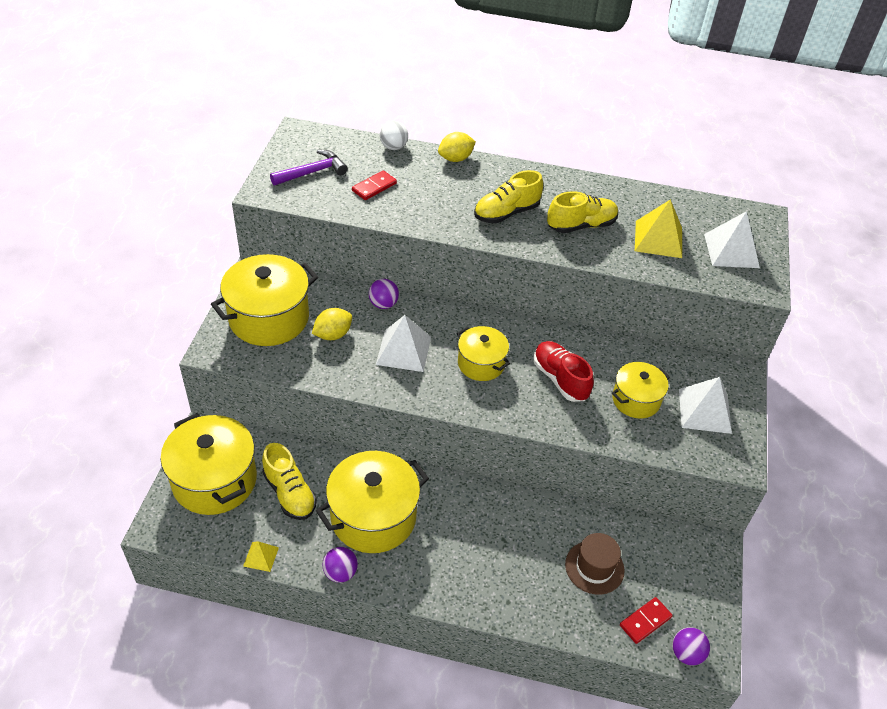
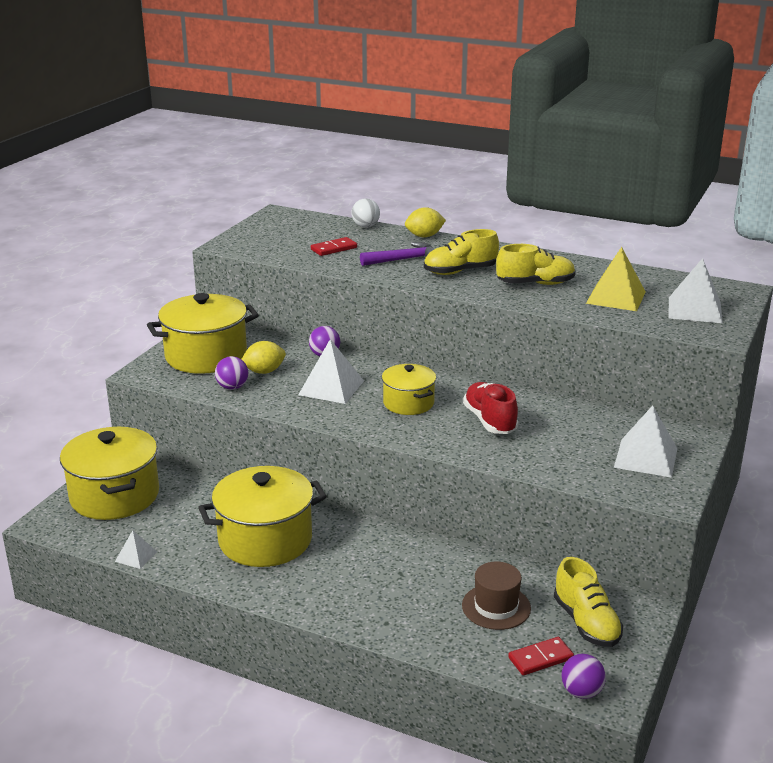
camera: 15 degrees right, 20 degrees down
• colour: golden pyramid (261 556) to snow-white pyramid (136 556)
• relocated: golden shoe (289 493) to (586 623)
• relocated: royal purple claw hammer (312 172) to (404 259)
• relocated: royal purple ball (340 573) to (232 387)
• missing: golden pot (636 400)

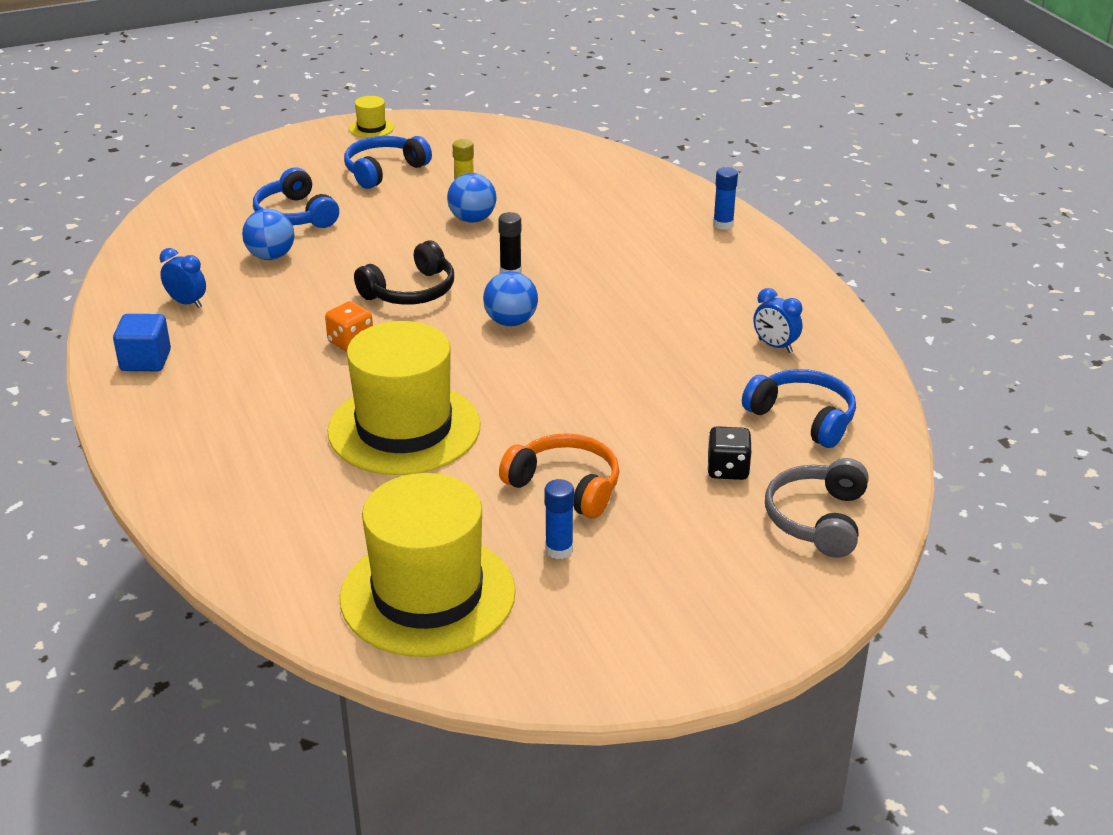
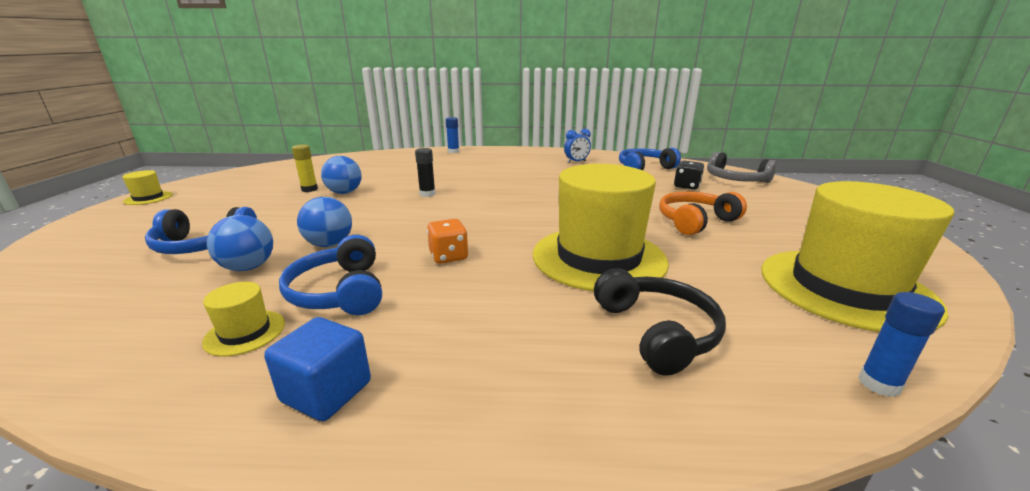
camera: 65 degrees left, 10 degrees down
• exchanged: cobalt clock (187 303) to golden hat (245 332)
• relocated: cobalt over-ear headphones (383 170) to (339 292)
• relocated: black over-ear headphones (411 291) to (657 331)
• relocated: cobalt ball (511 322) to (330 244)
• relocated: cobalt stick of glue (559 550) to (879 384)

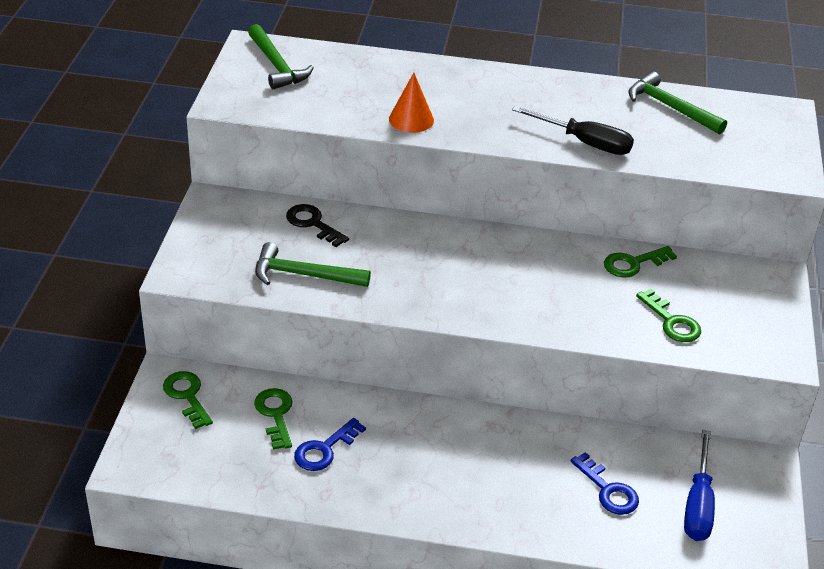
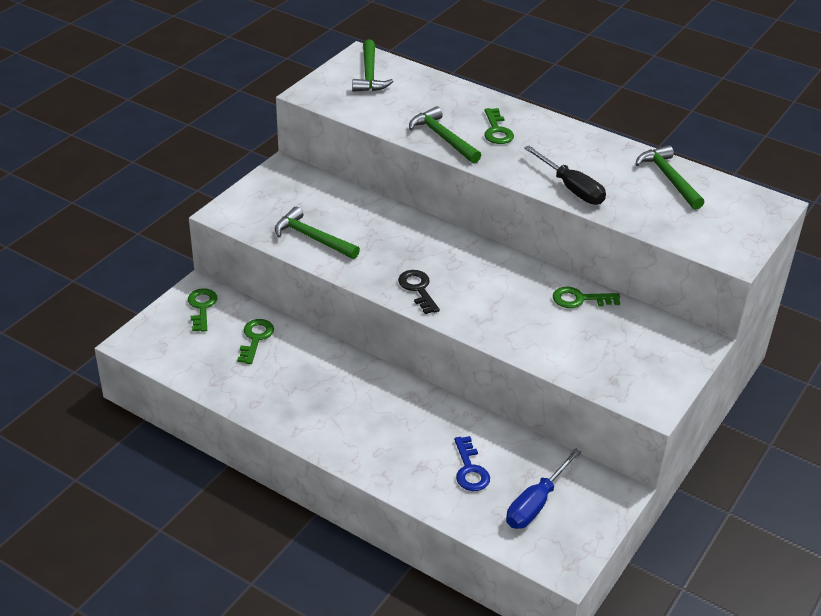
camera: 25 degrees right, 0 degrees up
• relocated: black door key (313 224) to (418 289)
• missing: cobalt door key (325 449)
• exchanged: orange solid cone (411 119) to leaf-green claw hammer (443 138)
• relocated: leaf-green door key (671 321) to (496 130)

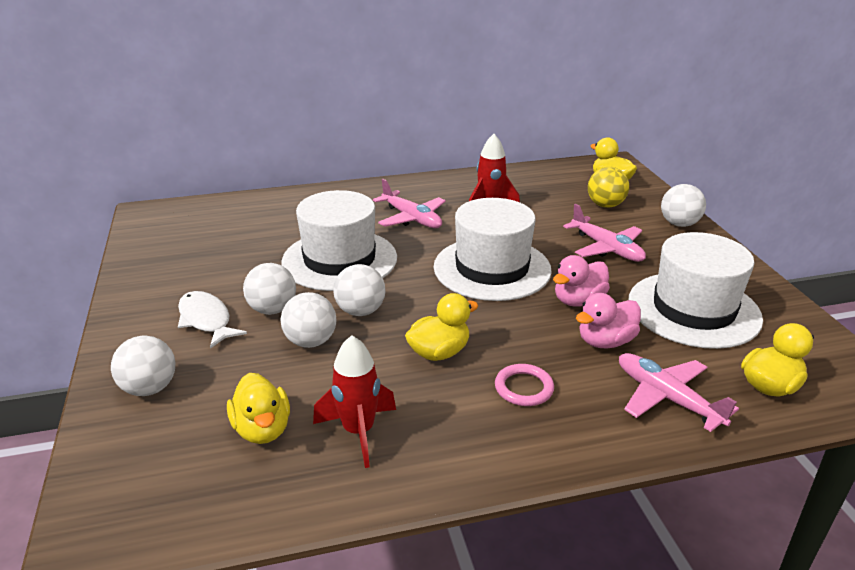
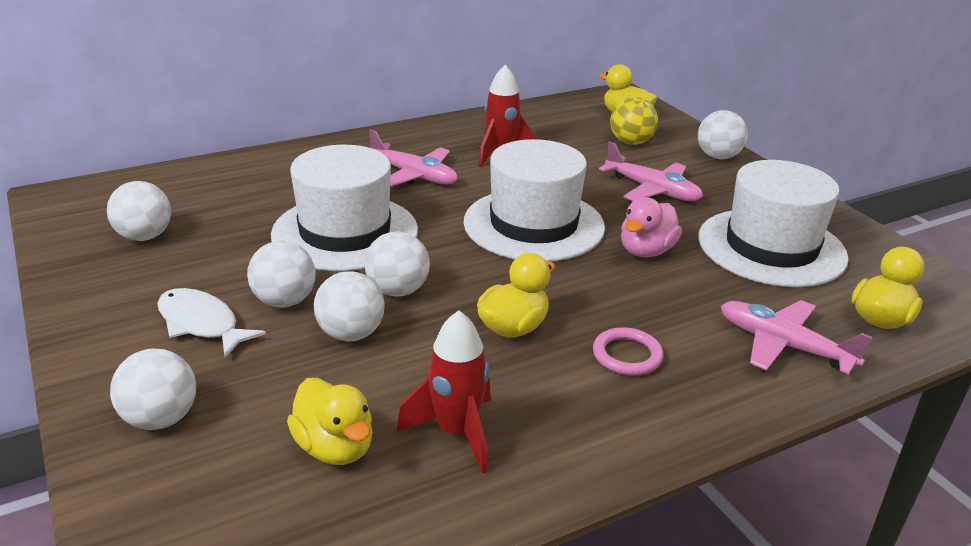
camera: 15 degrees left, 0 degrees up
• missing: rose-pink toy duck (605 341)
• appeared: snow-white ball (144 236)

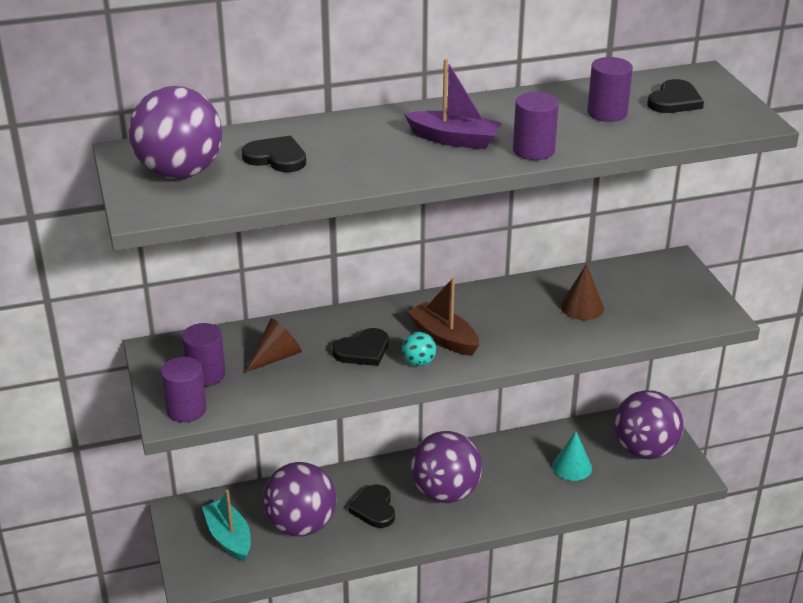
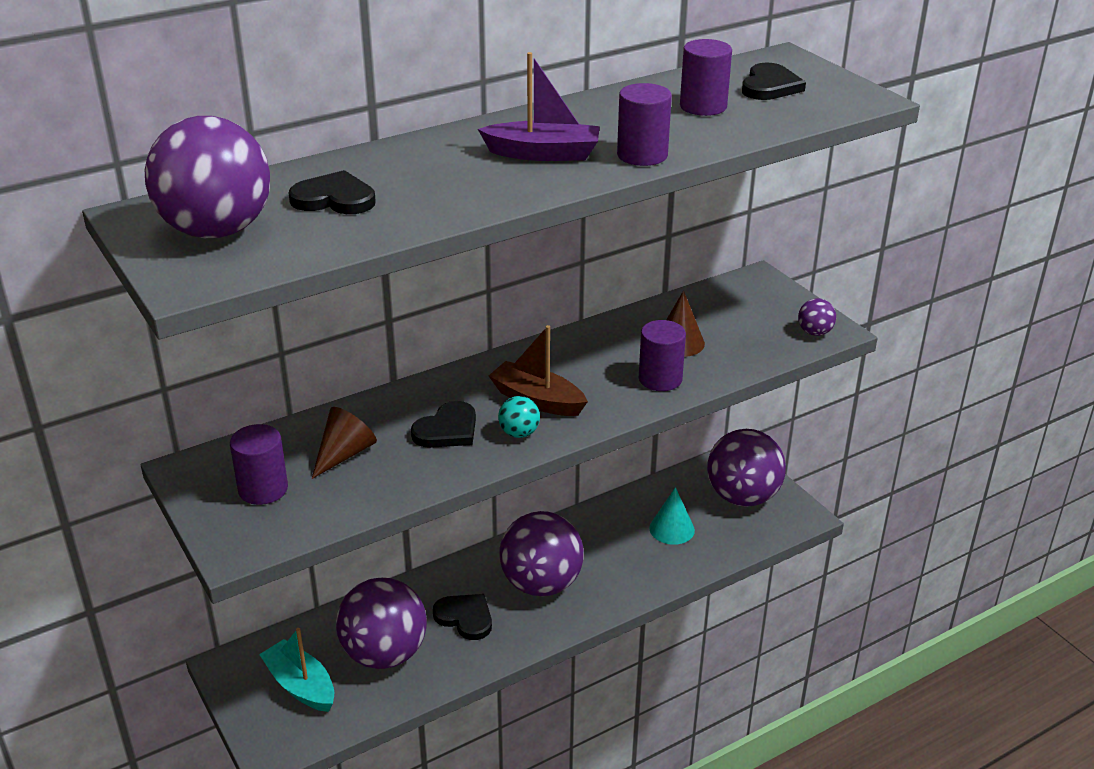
camera: 15 degrees left, 0 degrees up
• relocated: royal purple solid cylinder (186 410) to (660 379)
• spun: black love heart (374 508) = (465 617) 150 degrees clockwise
• appeared: royal purple ball (814 332)

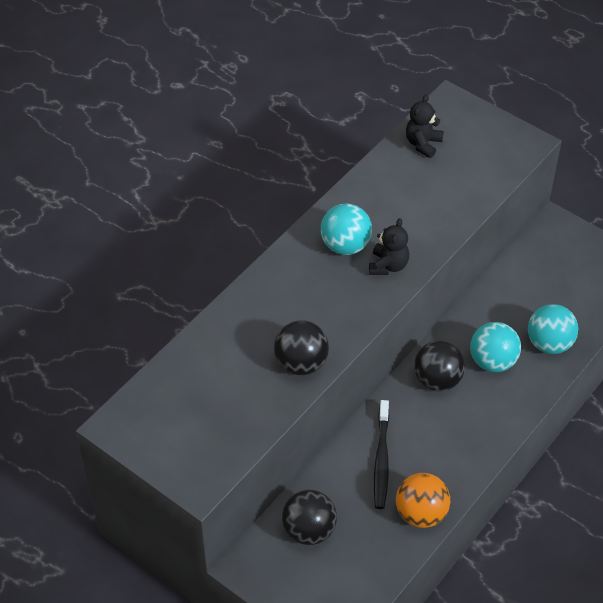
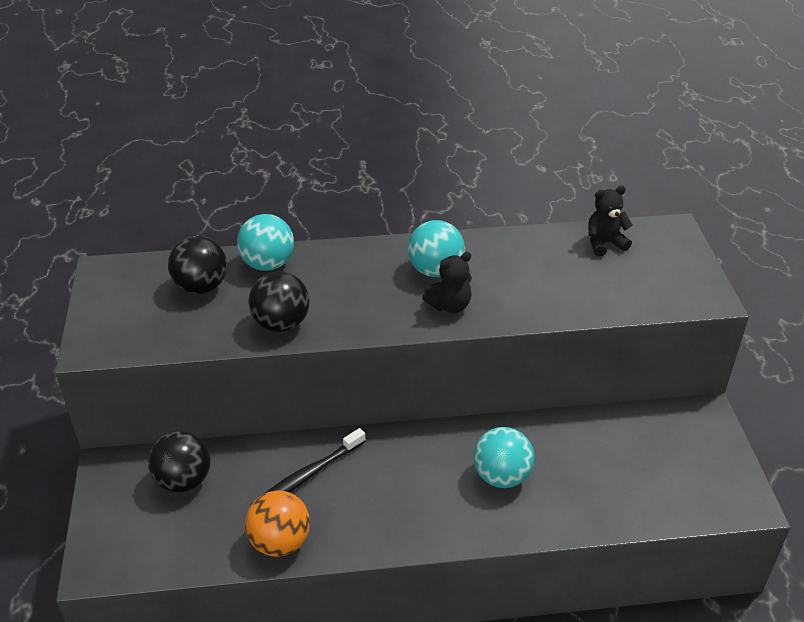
camera: 45 degrees right, 10 degrees down
• relocated: black ball (437 380) to (201 287)
• relocated: turquoise ball (549 343) to (268 264)

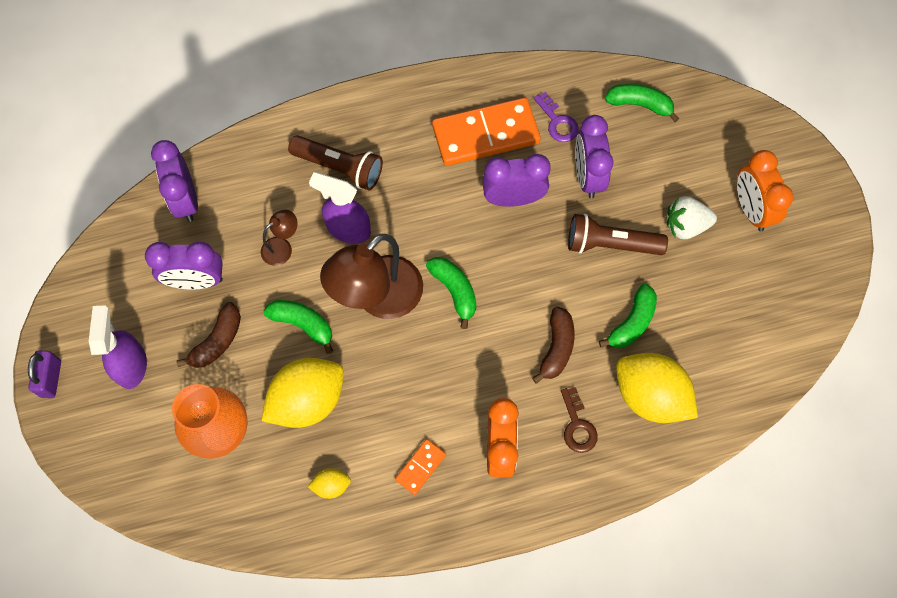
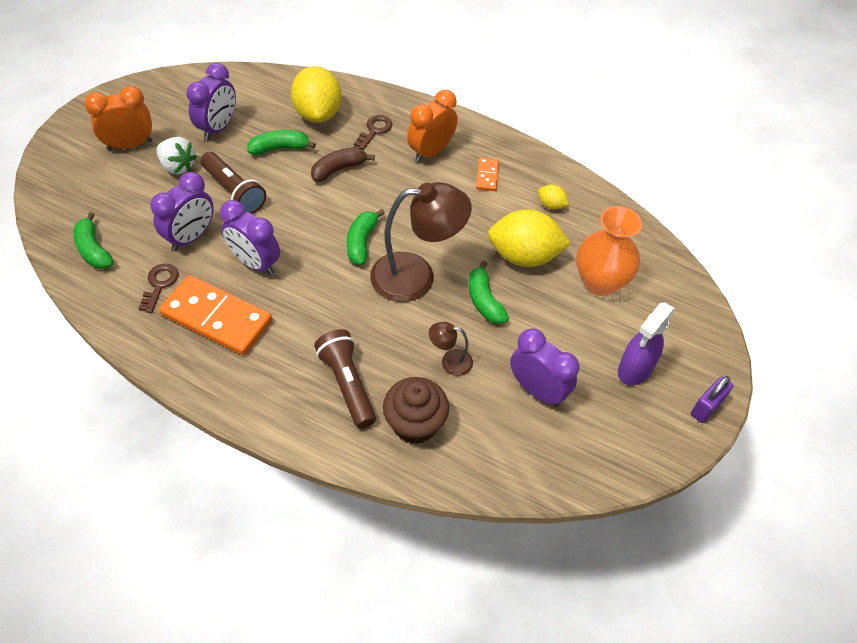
camera: 140 degrees left, 15 degrees down
• relocated: royal purple clock (186 200) to (218 128)
• missing: russet toy banana (217 341)
• missing: royal purple sprayer (348 229)
• spun: orange domino tile (420 467) = (487 176) 75 degrees counterclockwise
• colour: royal purple door key (557 122) to russet door key (159 284)
• spun: orange clock (751 209) = (130 145) 135 degrees counterclockwise
• appeared: russet cupcake (415 424)

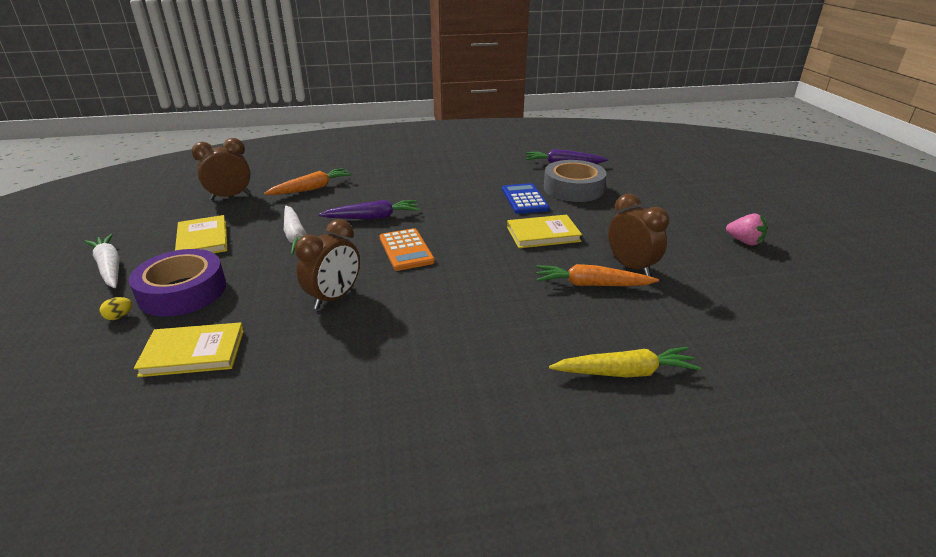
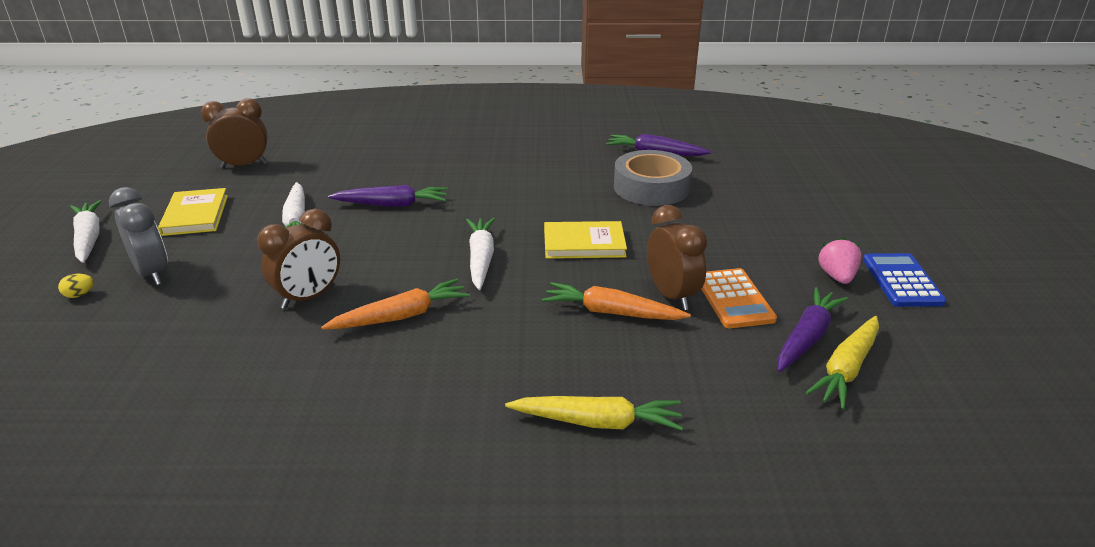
camera: 10 degrees right, 0 degrees up
• exchanged: royal purple roll of tape (182 291) to gray clock (153 273)
• missing: golden hardcover (193 352)
• relocated: orange toy carrot (311 189) to (401 316)
• relocated: orange adding machine (406 250) to (734 299)
• relocated: cobalt adding machine (524 199) to (902 281)
• spun: rose-pink berry (744 241) = (837 277) 135 degrees counterclockwise
• appeared: snow-white toy carrot (481 259)
• appeared: royal purple toy carrot (807 337)
• appeared: golden toy carrot (846 369)

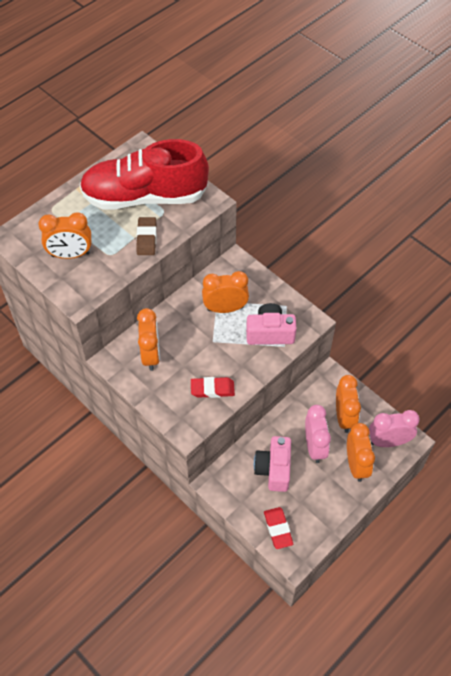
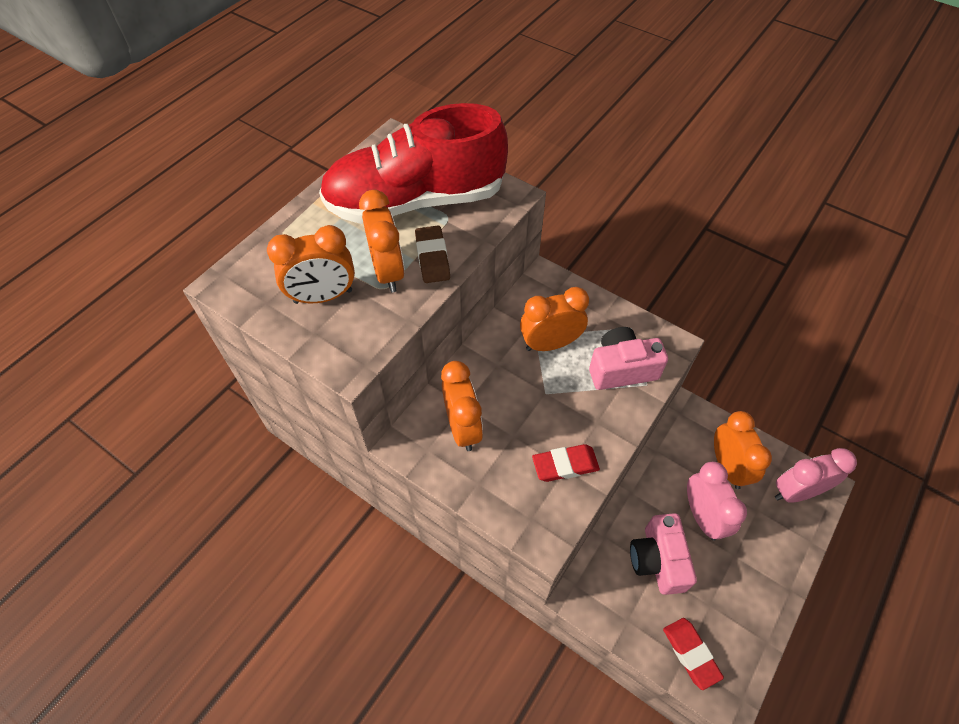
camera: 10 degrees left, 0 degrees up
• relocated: orange clock (356 465) to (388 272)

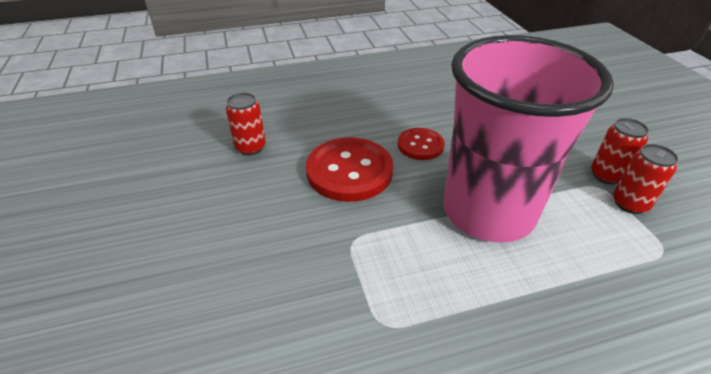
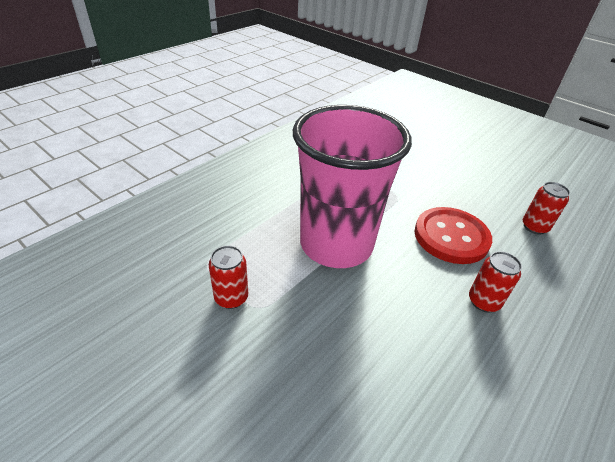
camera: 145 degrees right, 0 degrees up
• missing: red sewing button (420 145)
• relocated: red can (606 175) to (483 301)

